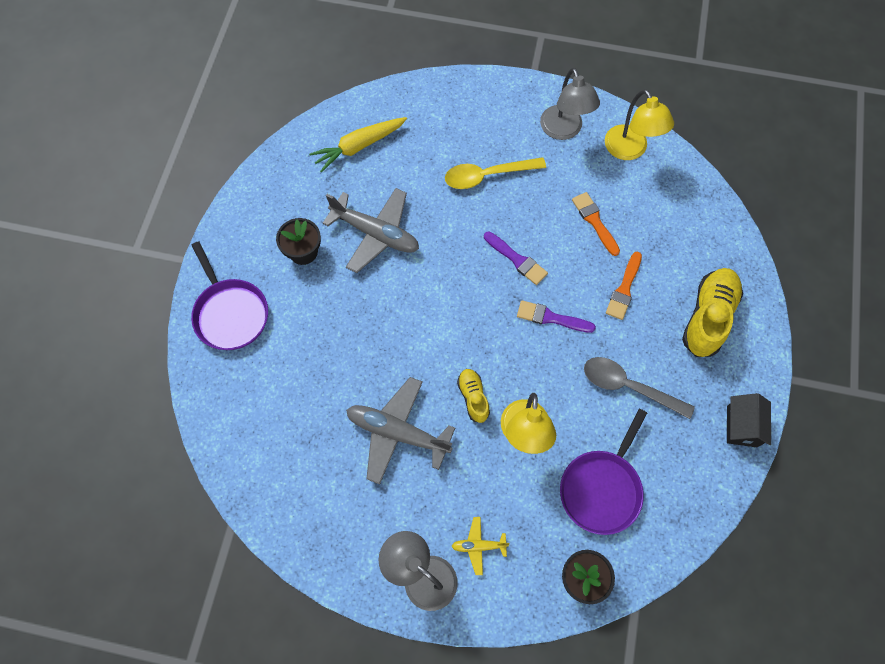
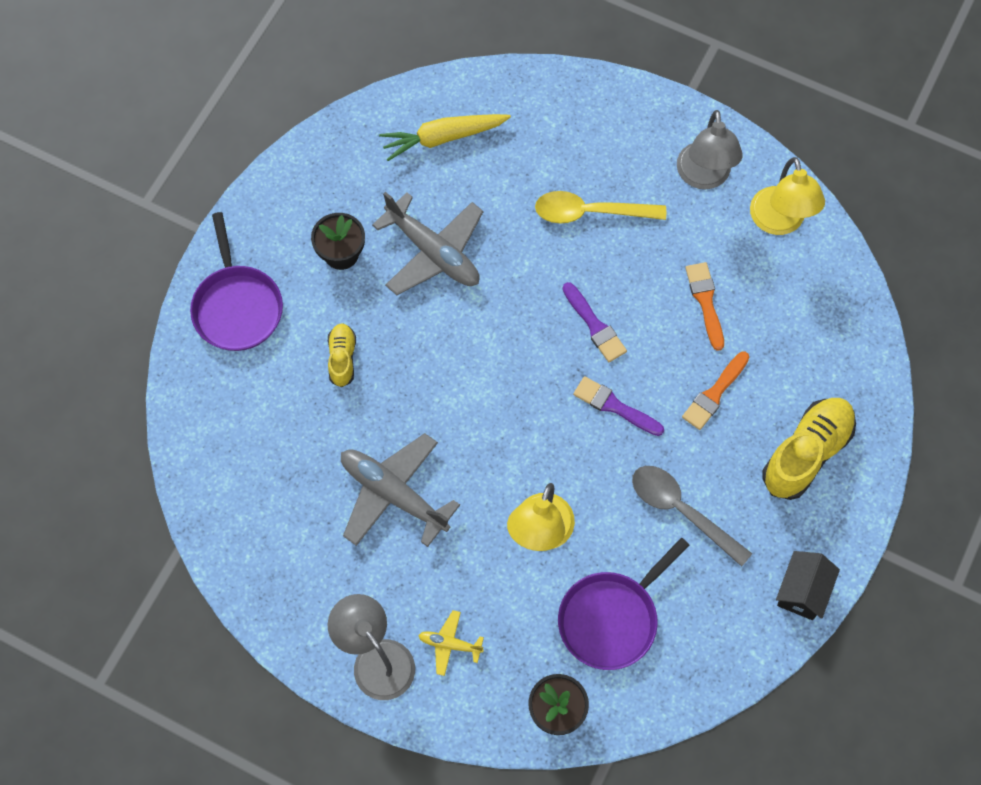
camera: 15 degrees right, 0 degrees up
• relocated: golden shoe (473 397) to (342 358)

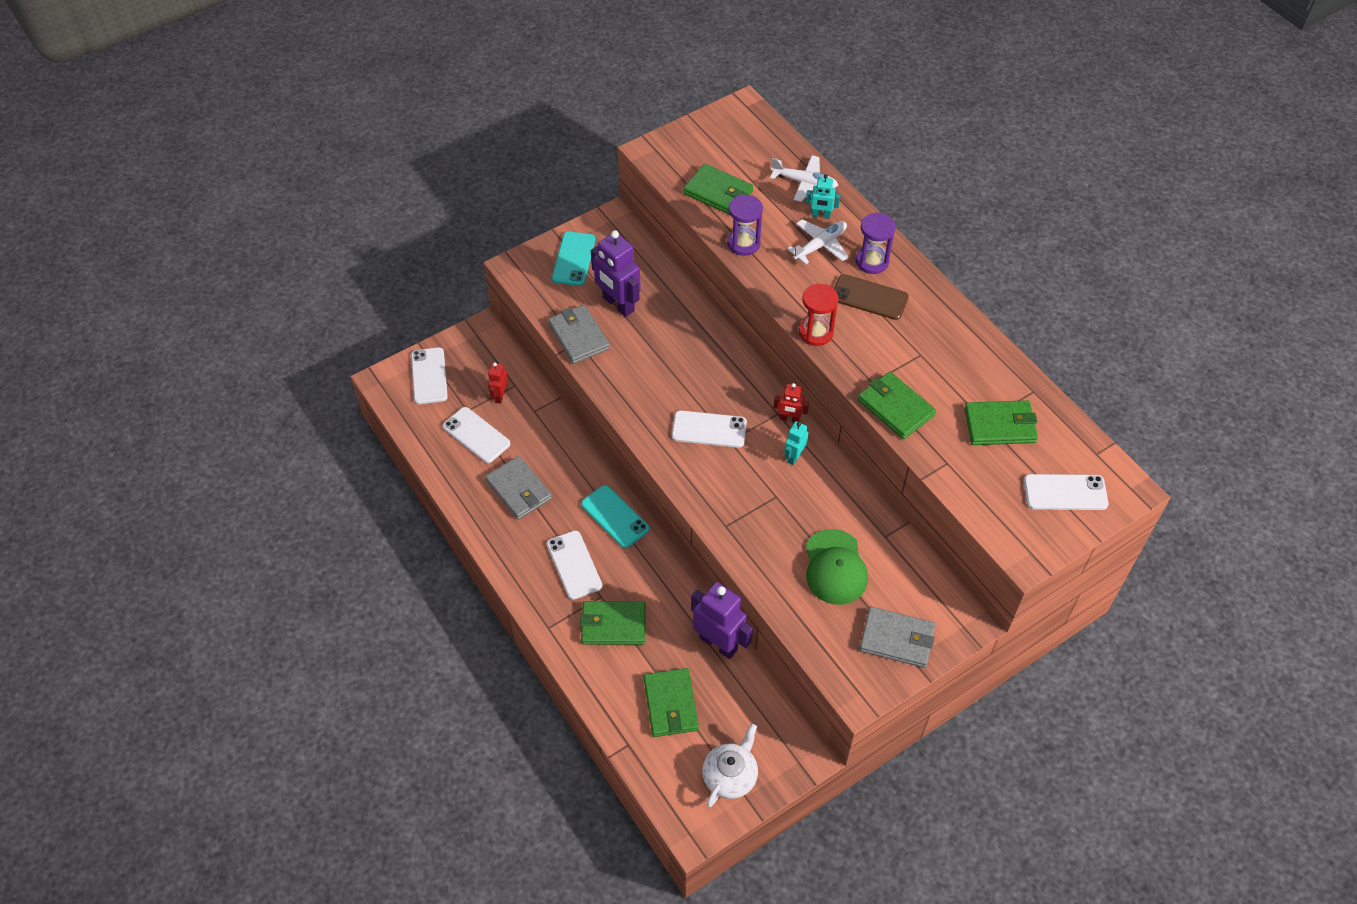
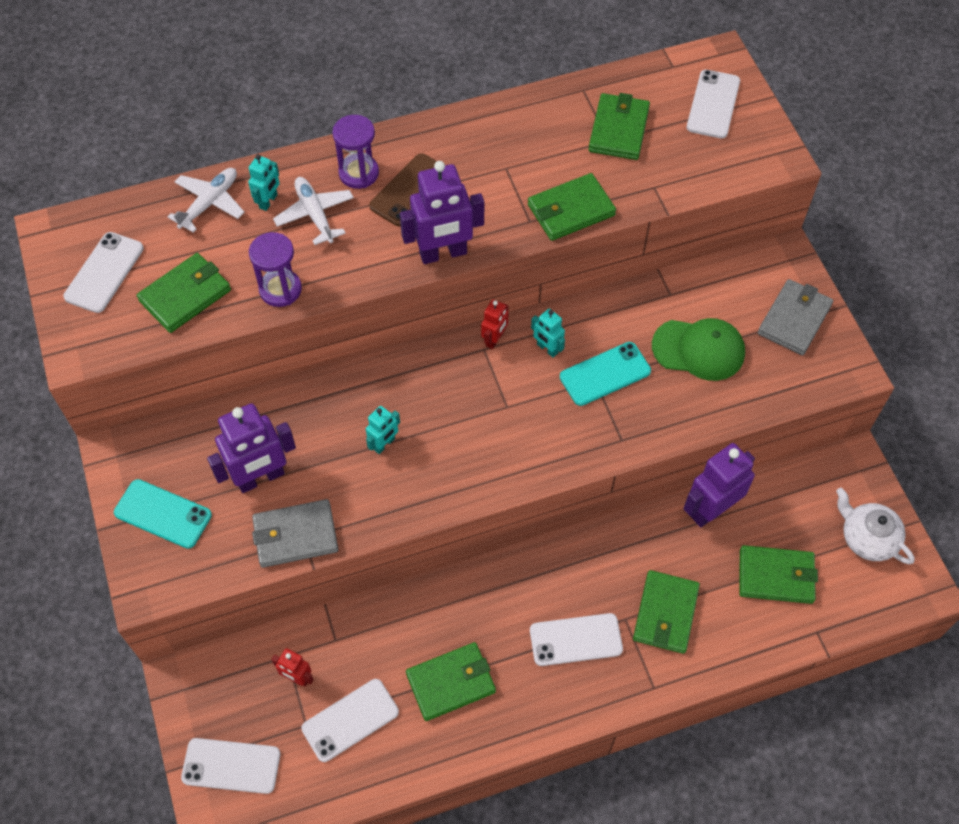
camera: 75 degrees left, 5 degrees up
• colour: gray card wallet (519 490) to leaf-green card wallet (451 682)
• relocated: turquoise phone (615 516) to (605 374)
• relocated: snow-white phone (709 429) to (104 272)
• exchanged: red sandglass (816 332) to royal purple robot figure (443 254)
• appeared: turquoise robot figure (384 444)

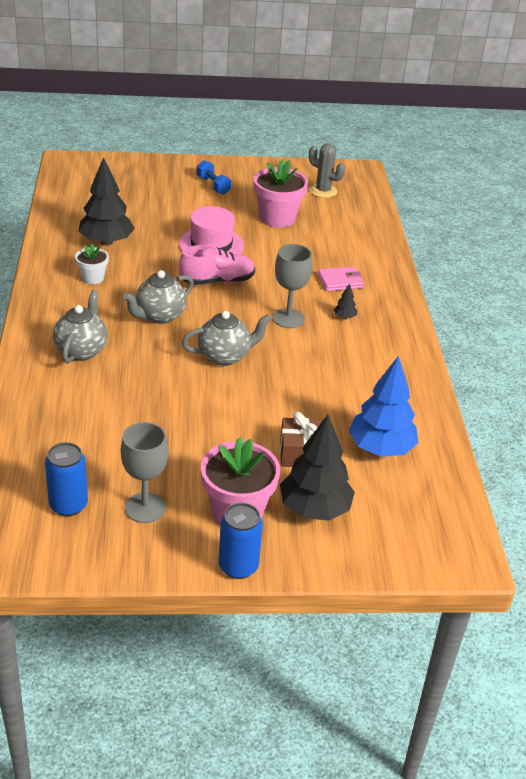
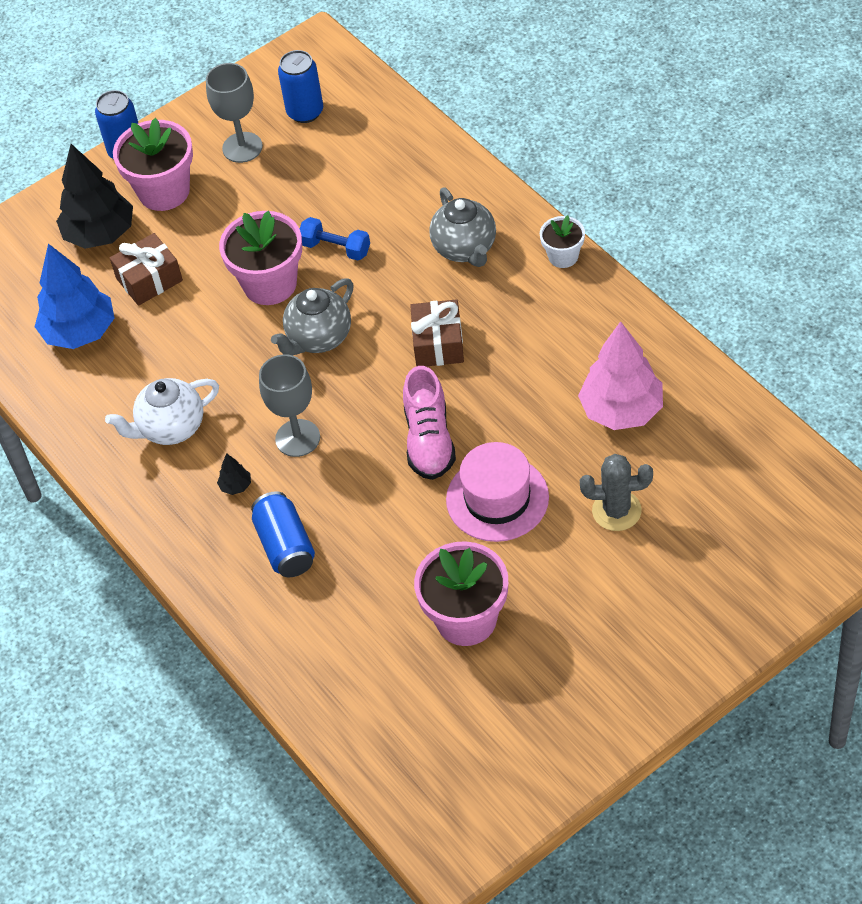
camera: 155 degrees right, 15 degrees up
• relocated: snow-white plant pot (92 278) to (563 256)
• colour: black toy tree (106 242) to rose-pink toy tree (621 411)
• exchanged: gray teapot (159 316) to russet wrapped gift (438 344)
• spun: rose-pink shoe (217 281) = (429 440) 45 degrees counterclockwise
• relocated: cobalt dumbbell (213 185) to (335 248)
• relocated: gray saguaro cactus (323 191) to (616 511)
• exchanged: rose-pink card wallet (340 281) to cobalt can (285 546)
• appeared: snow-white teapot (171 428)
• appeared: rose-pink plant pot (270 284)

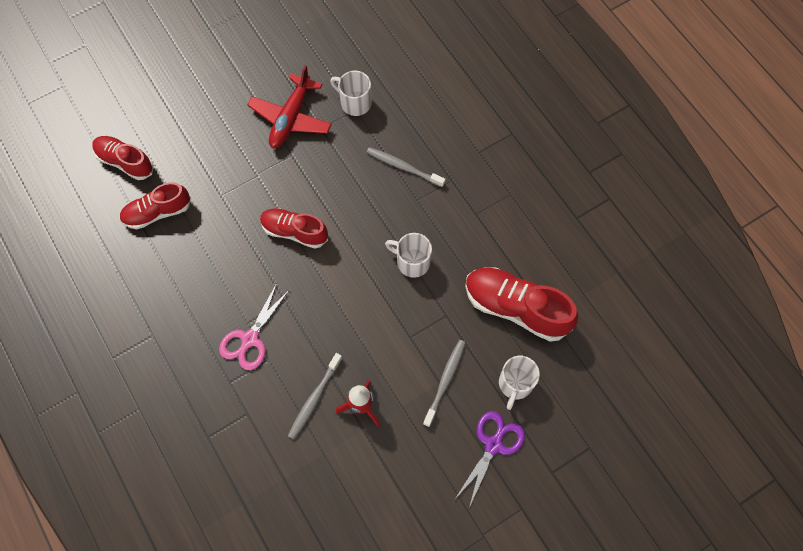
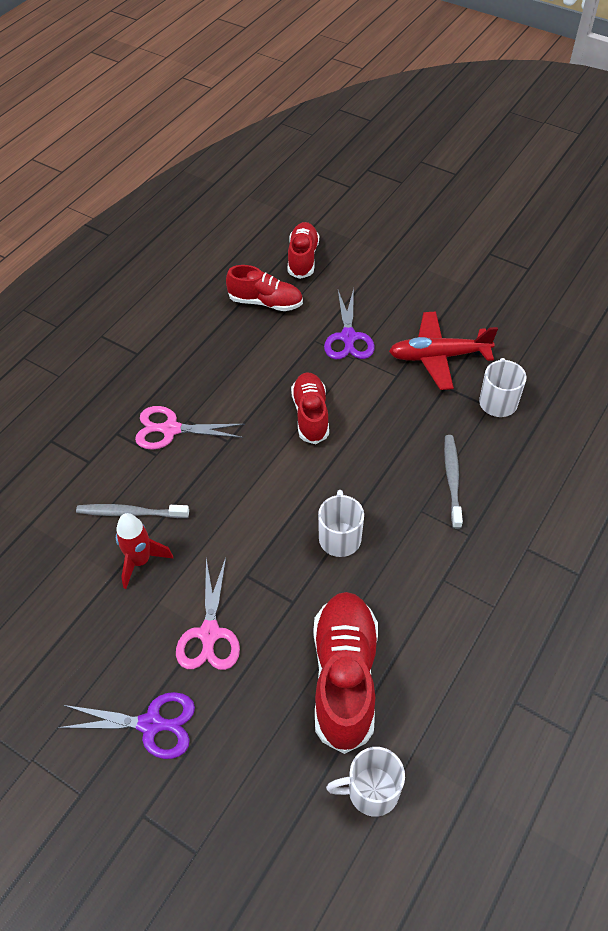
camera: 65 degrees right, 15 degrees down
• spun: red shoe (157 212) = (265 302) 150 degrees clockwise
• exchanged: gray dental brush (445 381) to rose-pink scissors (209 635)
• relocated: snow-white tea mug (515 384) to (371 791)
• appeared: royal purple scissors (348 338)

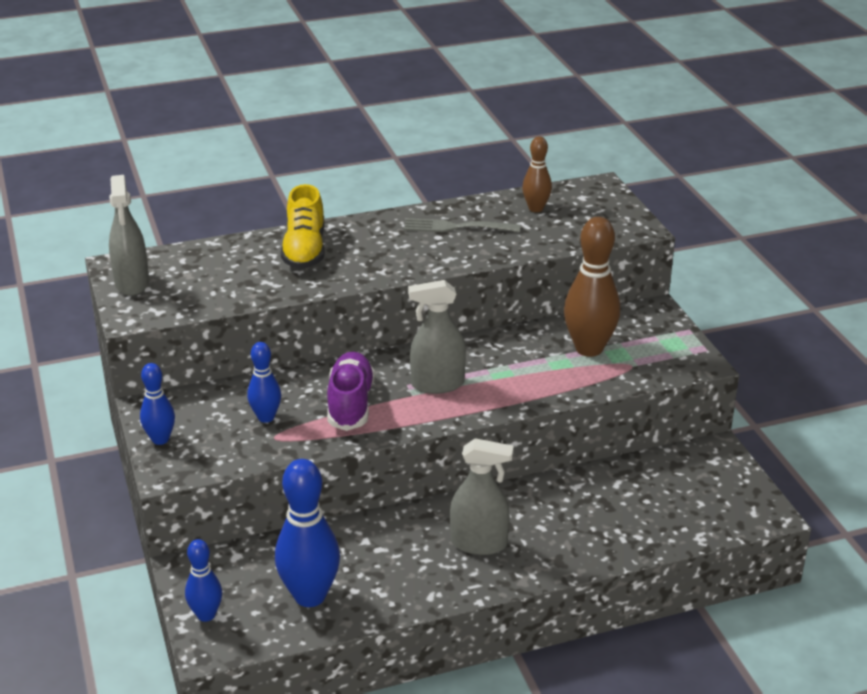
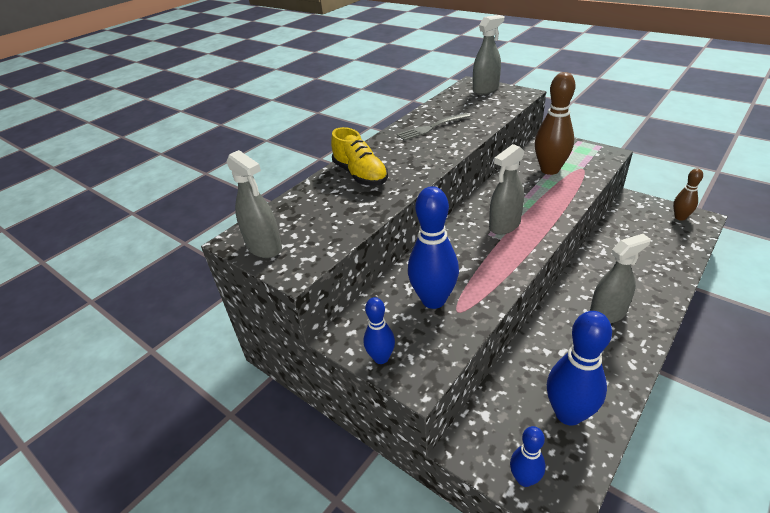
camera: 30 degrees left, 5 degrees up
• size: cobalt bowling pin (266 417) = (433 300) x1.77
• missing: royal purple shoe (350 404)
• relocated: russet bowling pin (536 208) to (680 217)
• appeared: gray sprayer (485 89)

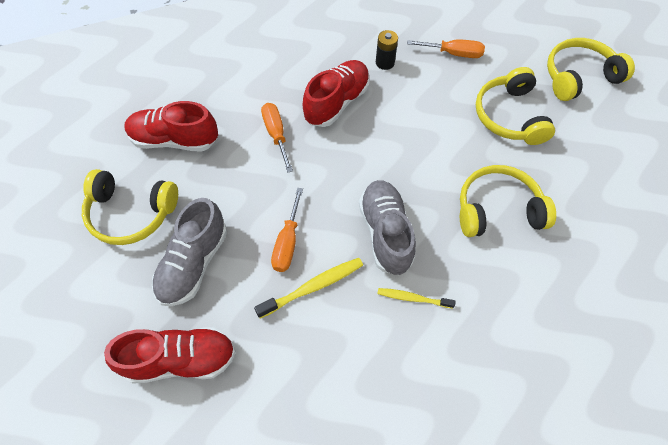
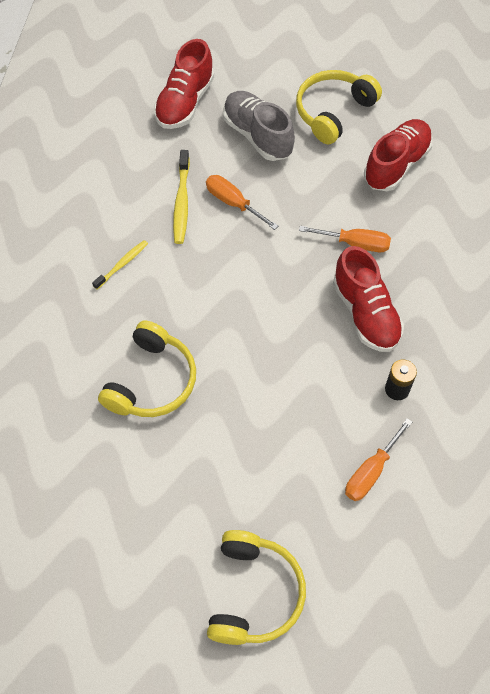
camera: 120 degrees right, 0 degrees up
• missing: gray shoe (385 233)
• missing: golden over-ear headphones (509 116)

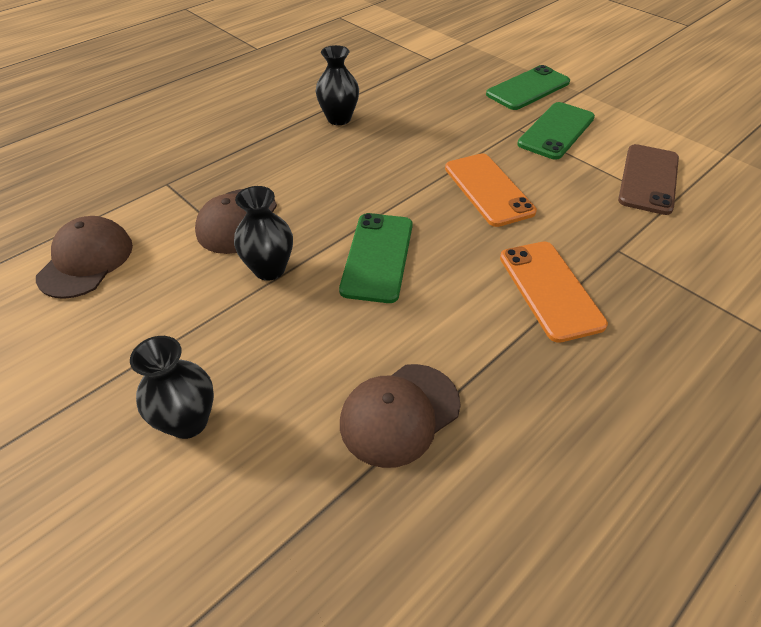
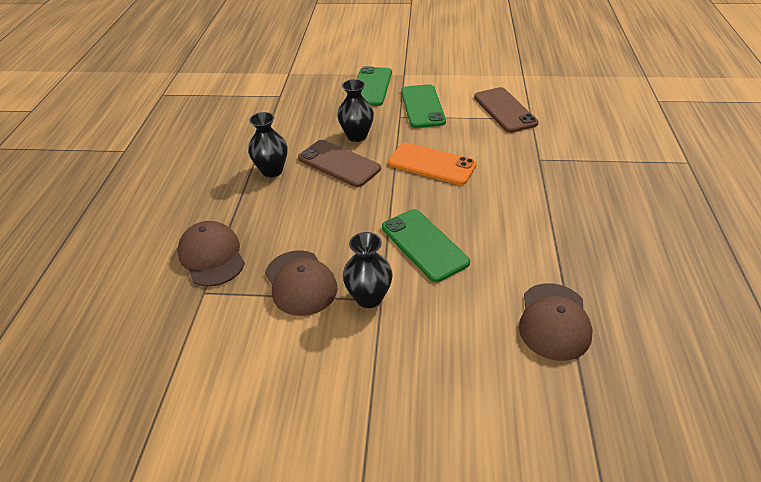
camera: 40 degrees left, 5 degrees down
• relocated: russet baseball cap (86 261) to (212 256)
• relocated: black flower vase (188 421) to (357 136)
• missing: orange phone (550 290)
• appeared: russet phone (339 163)

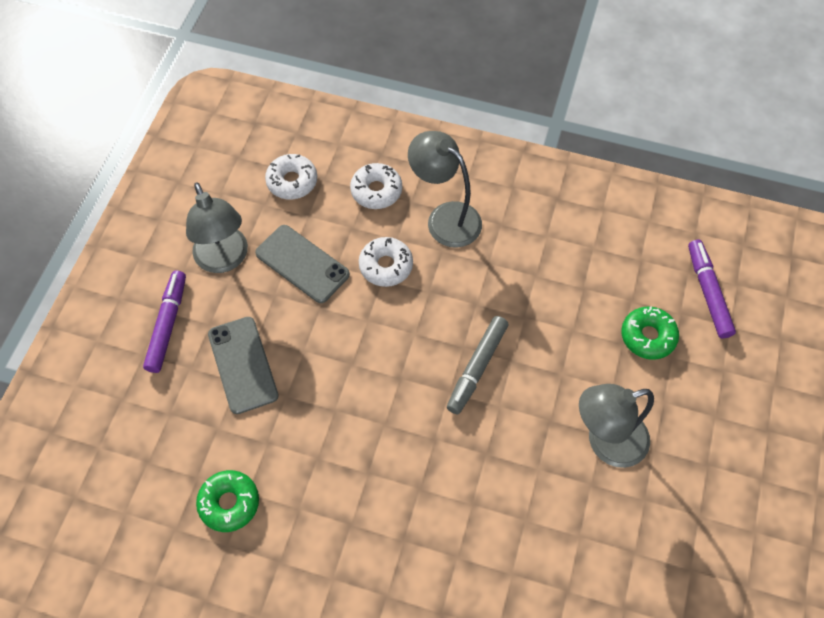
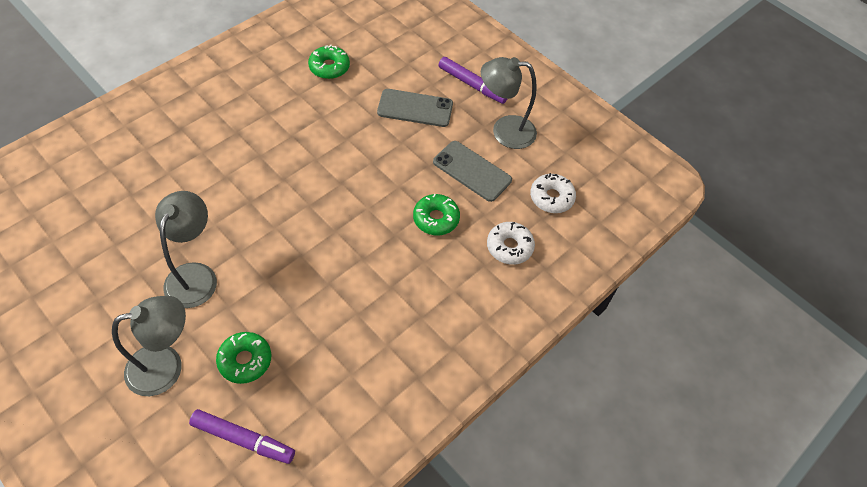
camera: 115 degrees right, 5 degrees down
• spun: gray phone (302 264) = (472 171) 60 degrees clockwise
• colour: snow-white doughnut (386 266) to leaf-green doughnut (436 219)
• relocated: gray desk lamp (445 218) to (166 366)
• missing: gray felt pen (477 368)

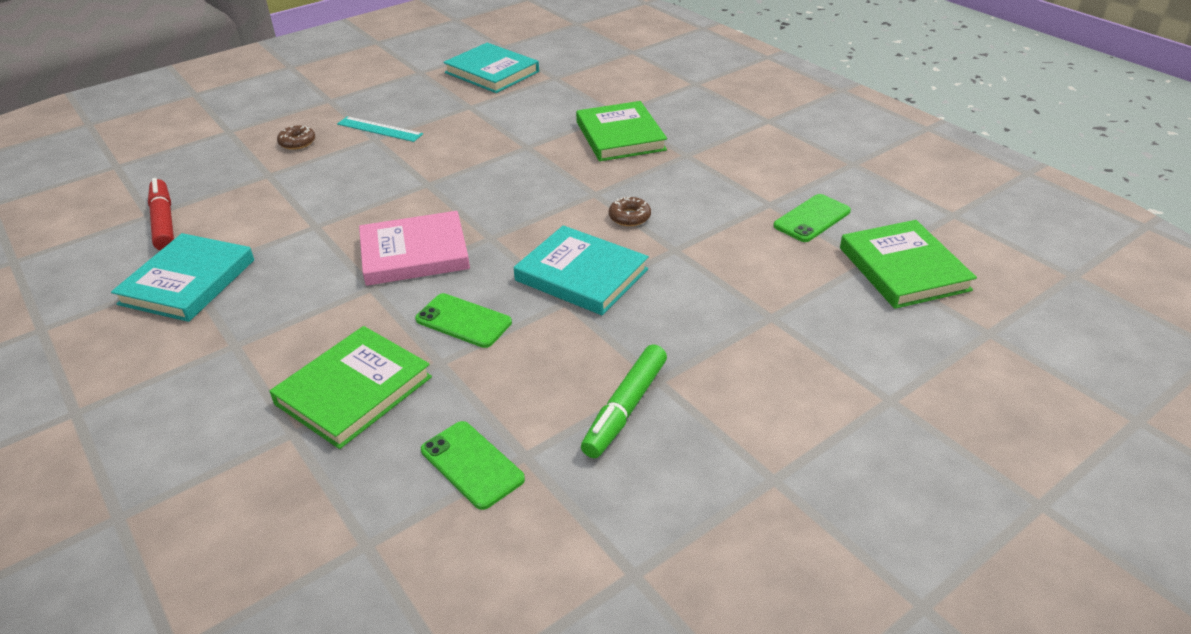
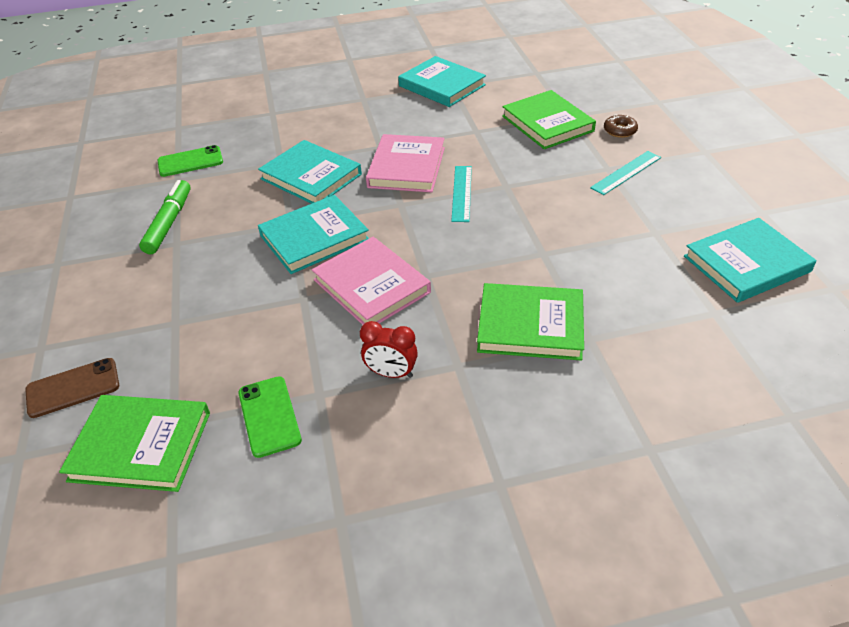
camera: 115 degrees right, 5 degrees up
• missing: red felt pen (164 222)
• relocated: leaf-green hardcover (354 390) to (547 123)
• exchanged: leaf-green phone (463 321) to turquoise hardcover (311 177)
• spun: leaf-green felt pen (625 408) = (169 223) 45 degrees clockwise
• exchanged: russet doughnut (629 217) to rose-pink hardcover (371 286)
• appeared: russet phone (73 388)
• appeared: red clock (391 373)
• appeared: turquoise straightedge (462 193)

